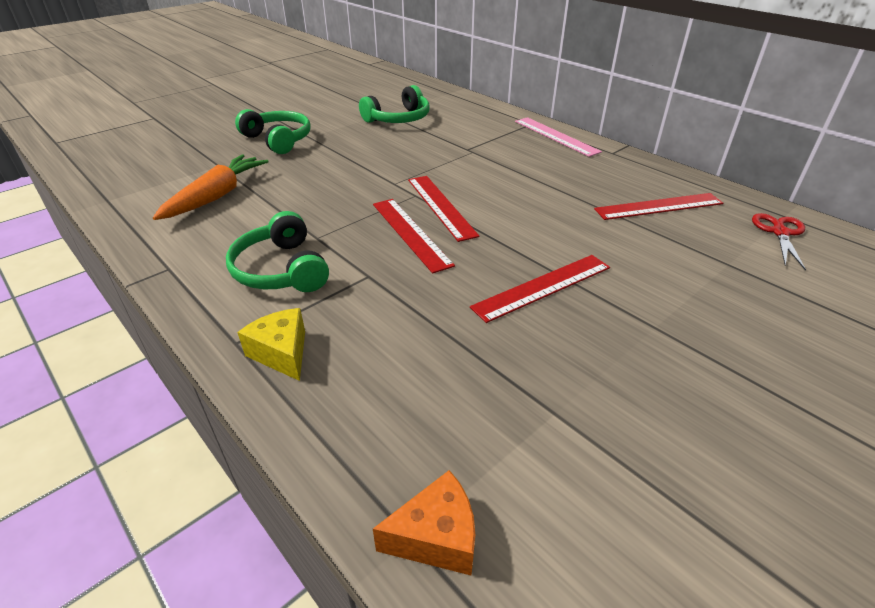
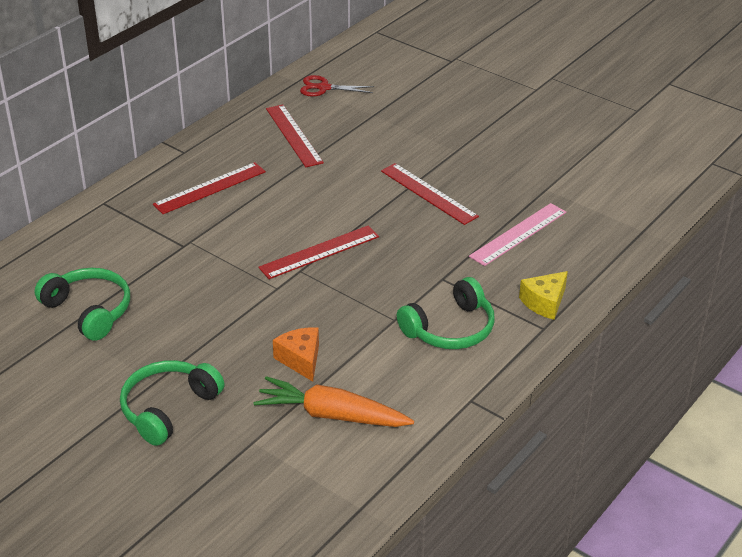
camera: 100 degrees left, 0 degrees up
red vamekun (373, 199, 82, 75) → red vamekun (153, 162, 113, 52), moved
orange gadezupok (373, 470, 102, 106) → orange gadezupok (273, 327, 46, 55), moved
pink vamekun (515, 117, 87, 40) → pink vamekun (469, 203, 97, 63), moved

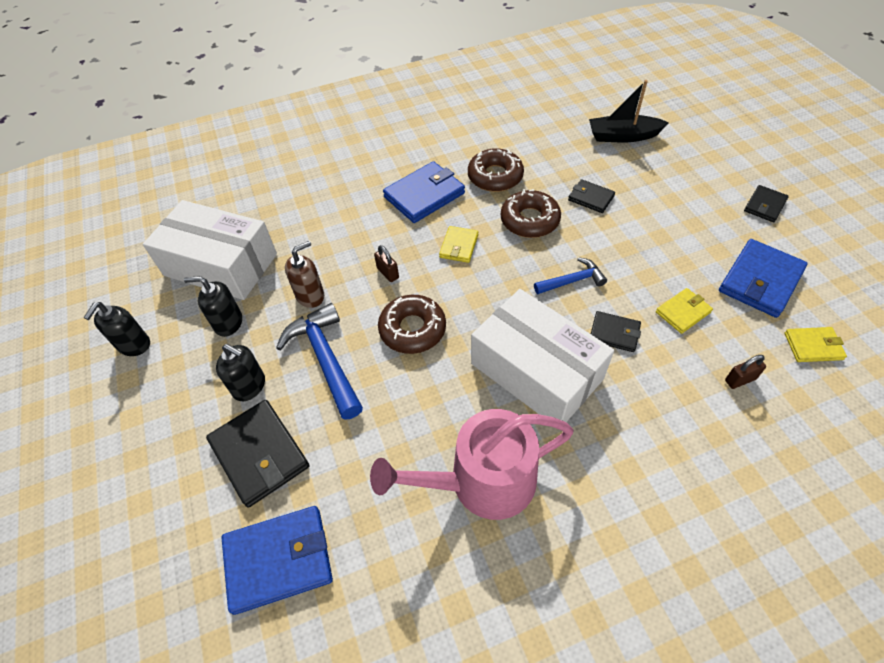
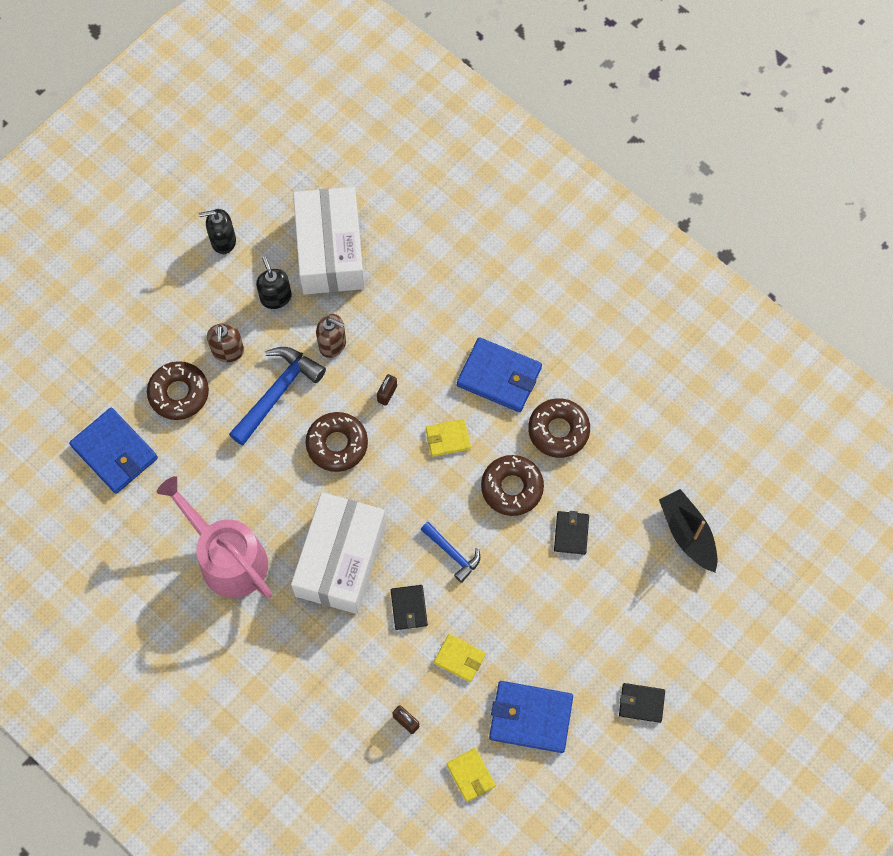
camera: 60 degrees right, 15 degrees up
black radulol (206, 400, 103, 108) → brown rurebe (147, 361, 62, 59)
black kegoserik (216, 344, 49, 57) → brown kegoserik (207, 323, 37, 39)

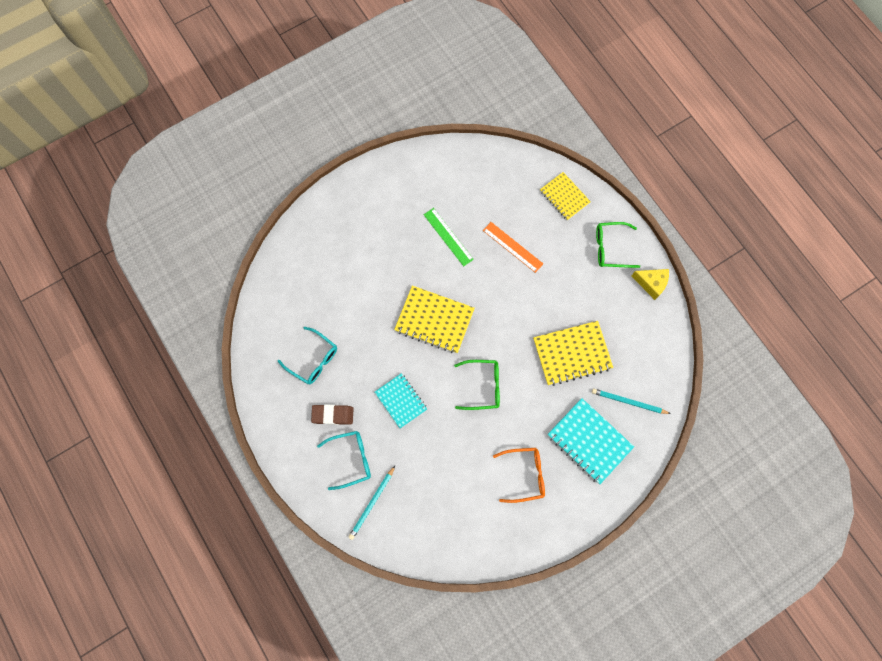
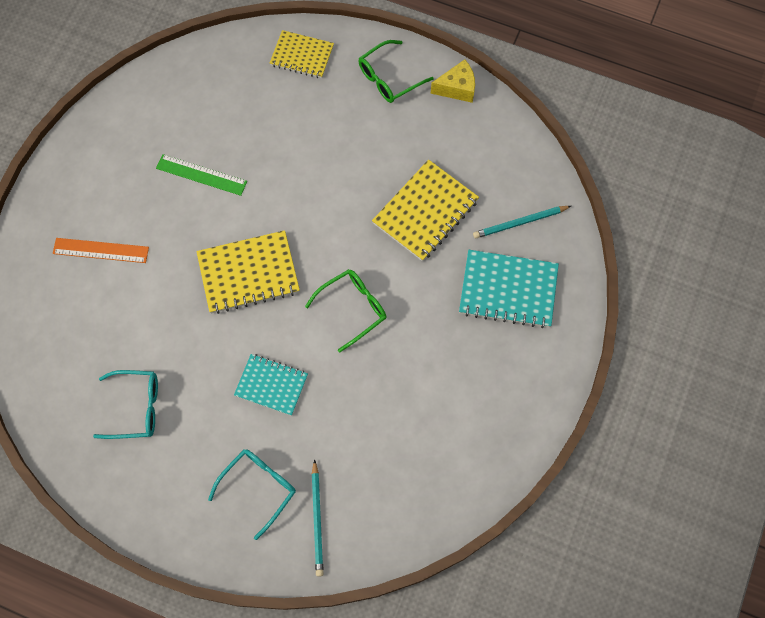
camera: 35 degrees left, 5 degrees down
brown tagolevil (311, 404, 43, 21) → -
orange vamekun (483, 222, 60, 51) → orange vamekun (53, 238, 96, 25), moved
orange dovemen (493, 448, 52, 55) → -

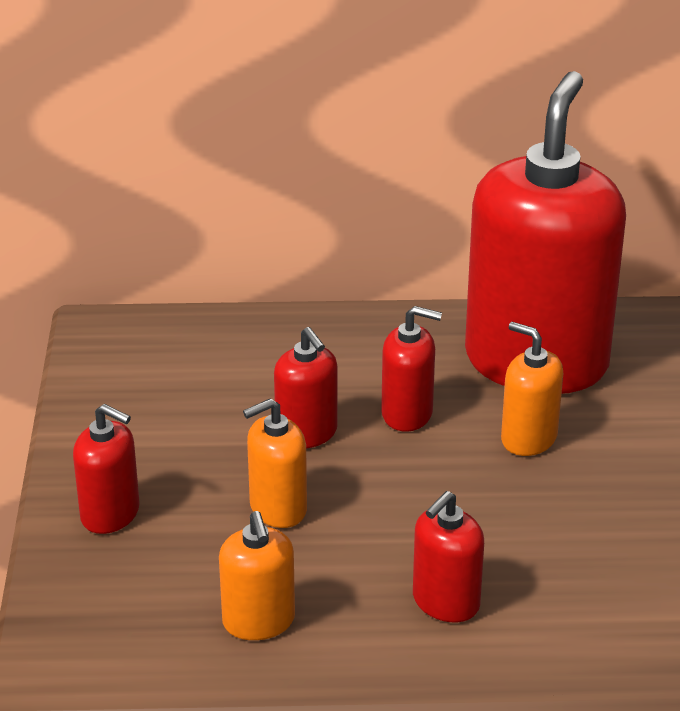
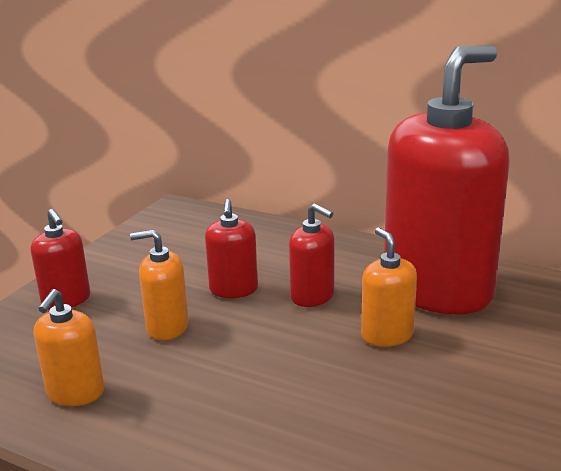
camera: 30 degrees right, 10 degrees down
red kegoserik (413, 491, 71, 131) → -

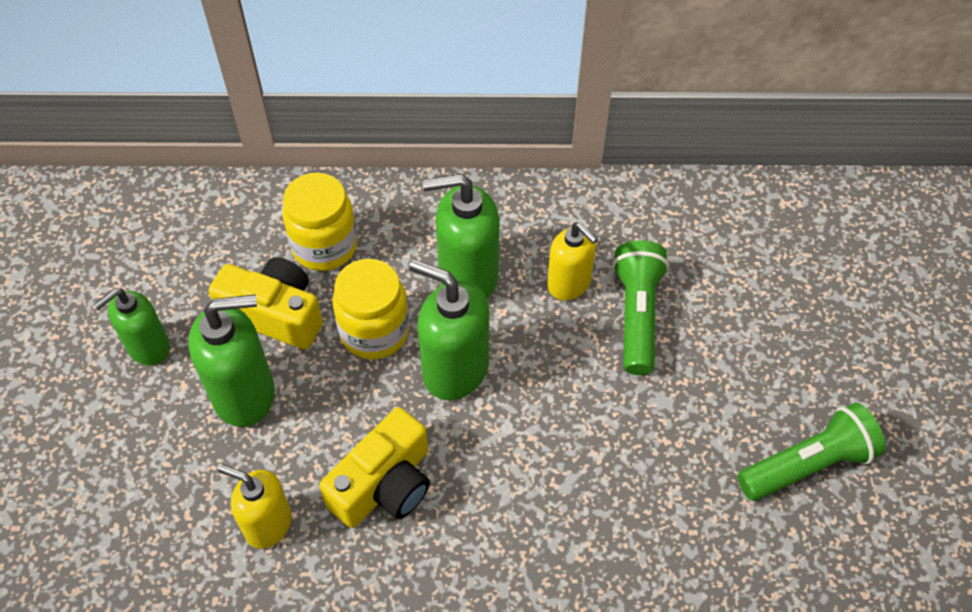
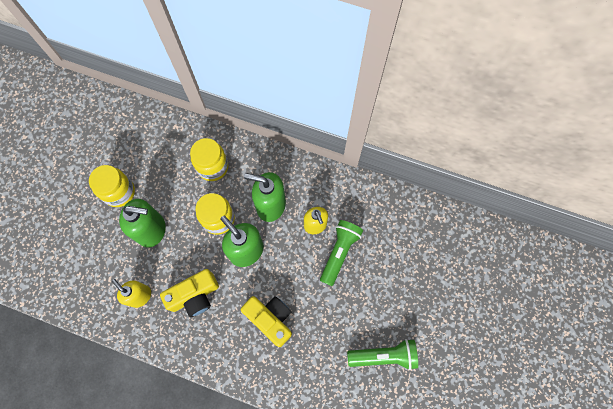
camera: 20 degrees right, 15 degrees up
green kegoserik (93, 288, 77, 78) → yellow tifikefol (89, 165, 46, 42)
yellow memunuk (209, 257, 114, 92) → yellow memunuk (241, 296, 51, 51), moved

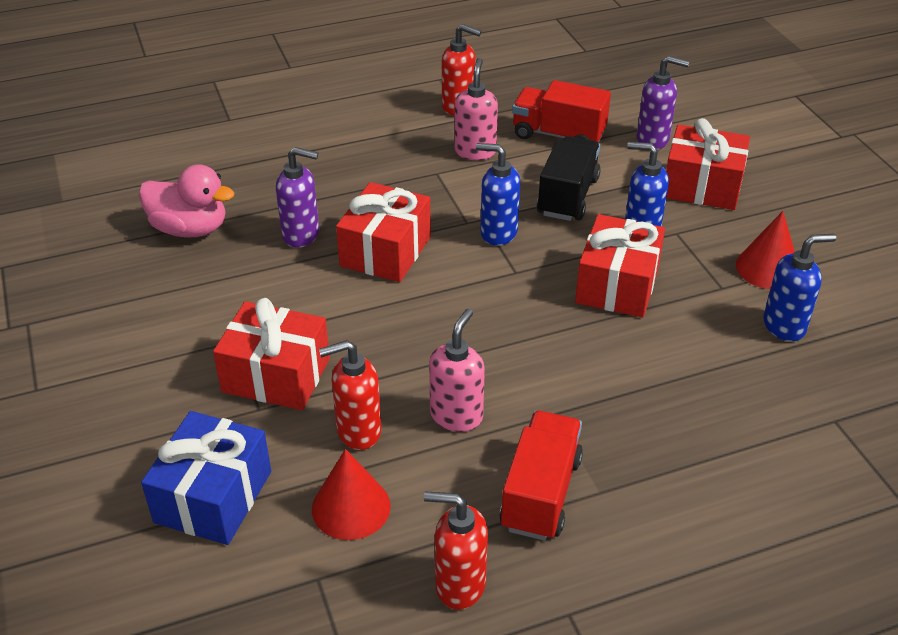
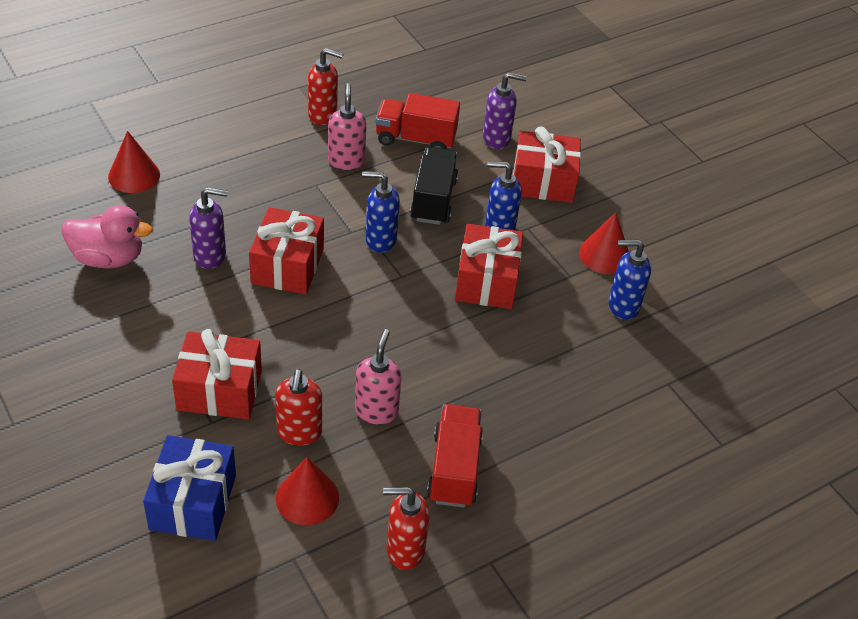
camera: 15 degrees left, 5 degrees up
red kegoserik (319, 340, 62, 110) → red kegoserik (275, 369, 47, 76), 60 degrees counterclockwise
blue kegoserik (763, 234, 73, 107) → blue kegoserik (609, 240, 42, 80), 150 degrees counterclockwise
- → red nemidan (108, 131, 52, 62)

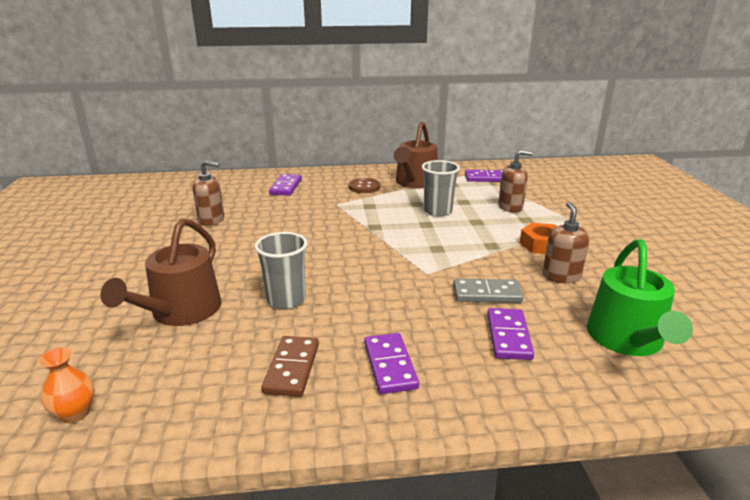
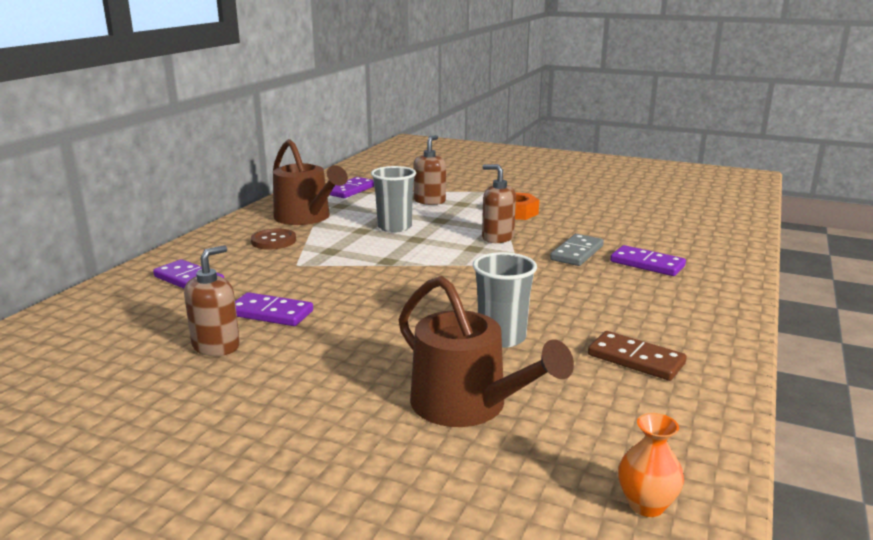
camera: 60 degrees left, 5 degrees down
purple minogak (364, 333, 55, 61) → purple minogak (235, 292, 78, 34), moved
brown kegoserik (543, 202, 47, 81) → brown kegoserik (482, 164, 34, 79), moved
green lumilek (587, 239, 106, 117) → -

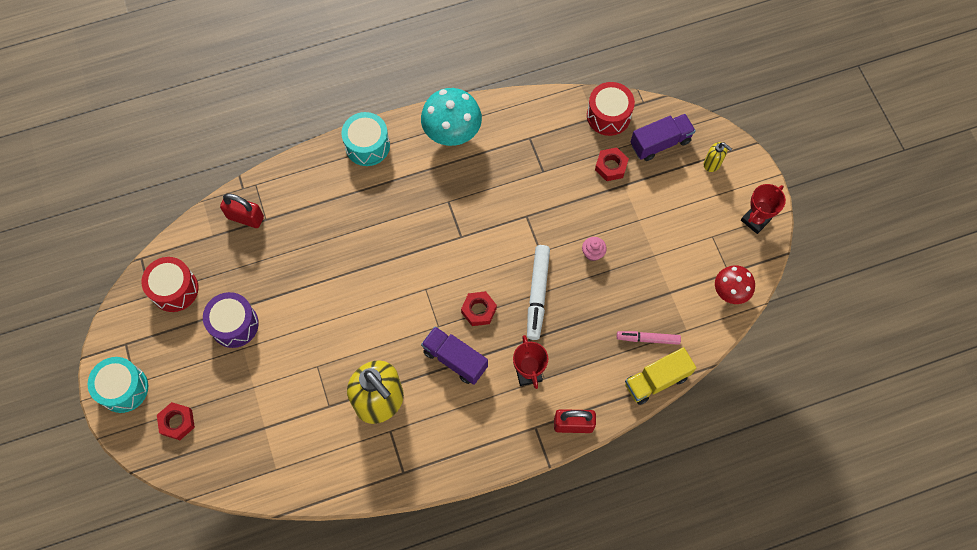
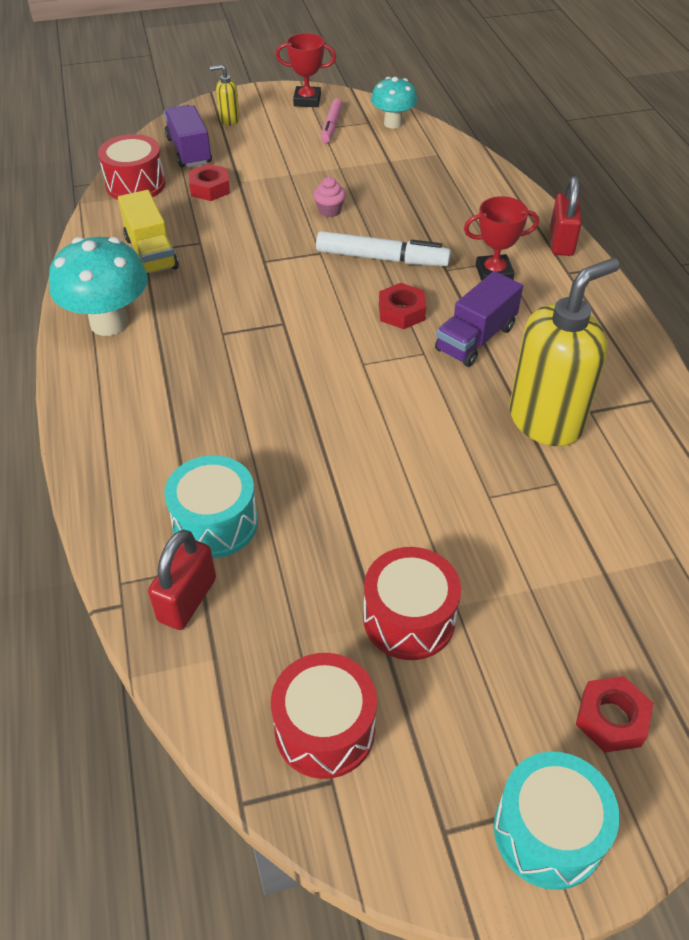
camera: 85 degrees left, 20 degrees down
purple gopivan (203, 292, 56, 56) → red gopivan (363, 547, 98, 113)
turquoise gopivan (341, 112, 49, 54) → turquoise gopivan (164, 455, 94, 103), moved
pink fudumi (617, 331, 64, 14) → pink fudumi (321, 98, 22, 45), moved
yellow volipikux (625, 347, 71, 58) → yellow volipikux (118, 190, 61, 85), moved
yellow kegoserik (704, 142, 28, 30) → yellow kegoserik (210, 65, 30, 61), 135 degrees counterclockwise
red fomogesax (715, 265, 40, 39) → turquoise fomogesax (371, 77, 46, 51)
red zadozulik (741, 184, 45, 50) → red zadozulik (276, 33, 60, 74), 45 degrees counterclockwise

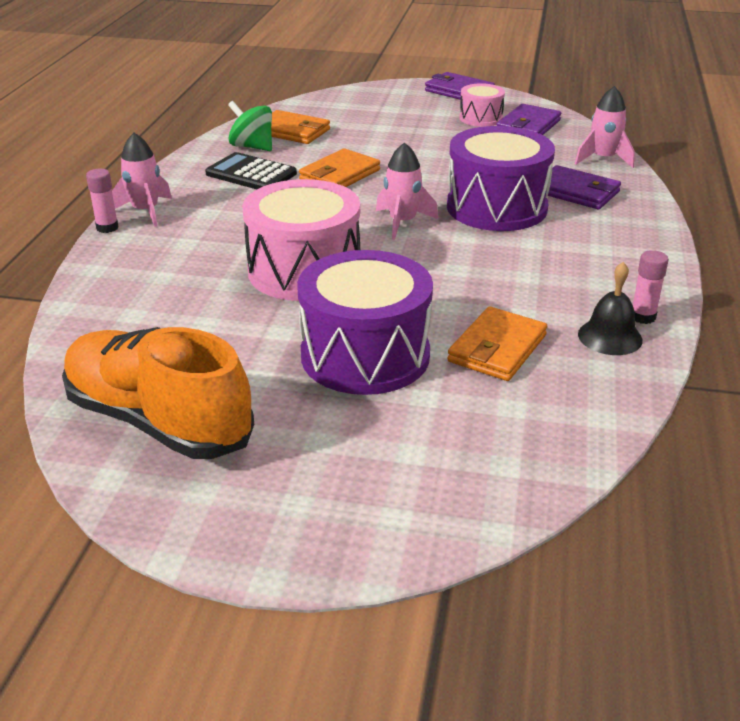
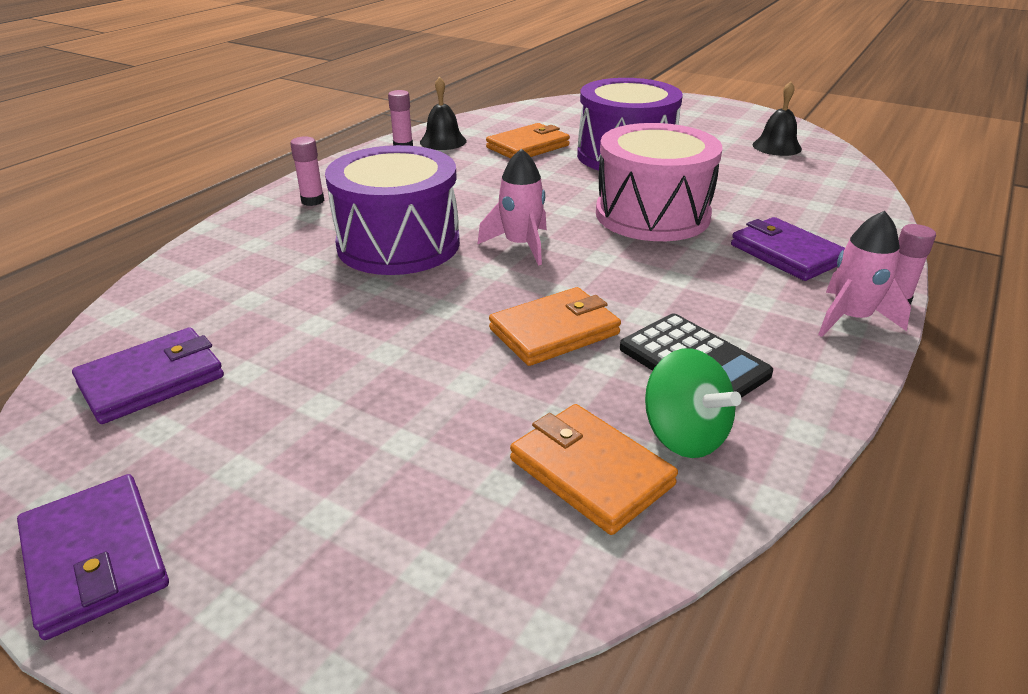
camera: 160 degrees left, 0 degrees up
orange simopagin (62, 327, 192, 132) → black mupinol (753, 81, 49, 75)
pink gopivan (459, 83, 46, 44) → -
purple radulol (548, 165, 73, 44) → purple radulol (731, 217, 114, 64), moved
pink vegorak (575, 86, 60, 82) → -
- → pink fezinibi (290, 136, 34, 70)

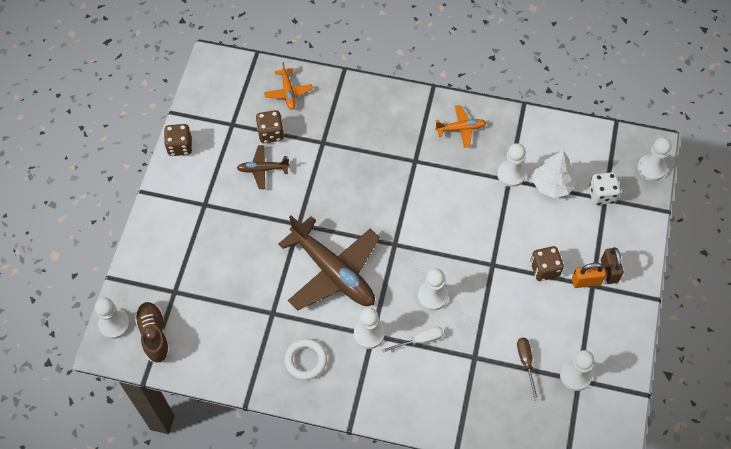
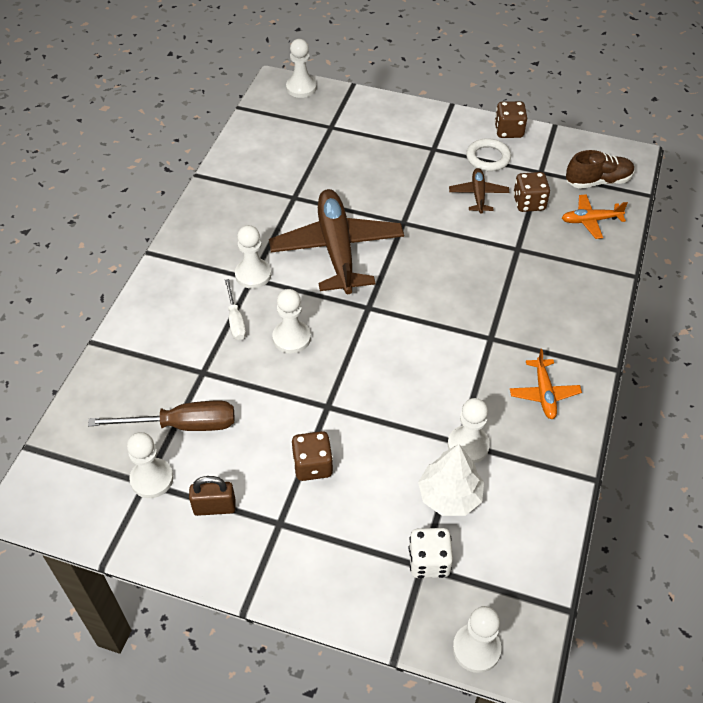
camera: 95 degrees right, 10 degrees down
brown simopagin (135, 302, 35, 61) → brown simopagin (566, 150, 68, 39), moved
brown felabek (278, 215, 102, 95) → brown felabek (269, 189, 135, 105), 120 degrees clockwise
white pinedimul (284, 339, 43, 41) → white pinedimul (466, 138, 45, 33), moved
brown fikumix (517, 338, 21, 63) → brown fikumix (88, 401, 147, 30), x1.69
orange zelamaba (572, 263, 34, 25) → -
brown zelamaba (601, 247, 23, 37) → brown zelamaba (189, 476, 47, 40), moved

